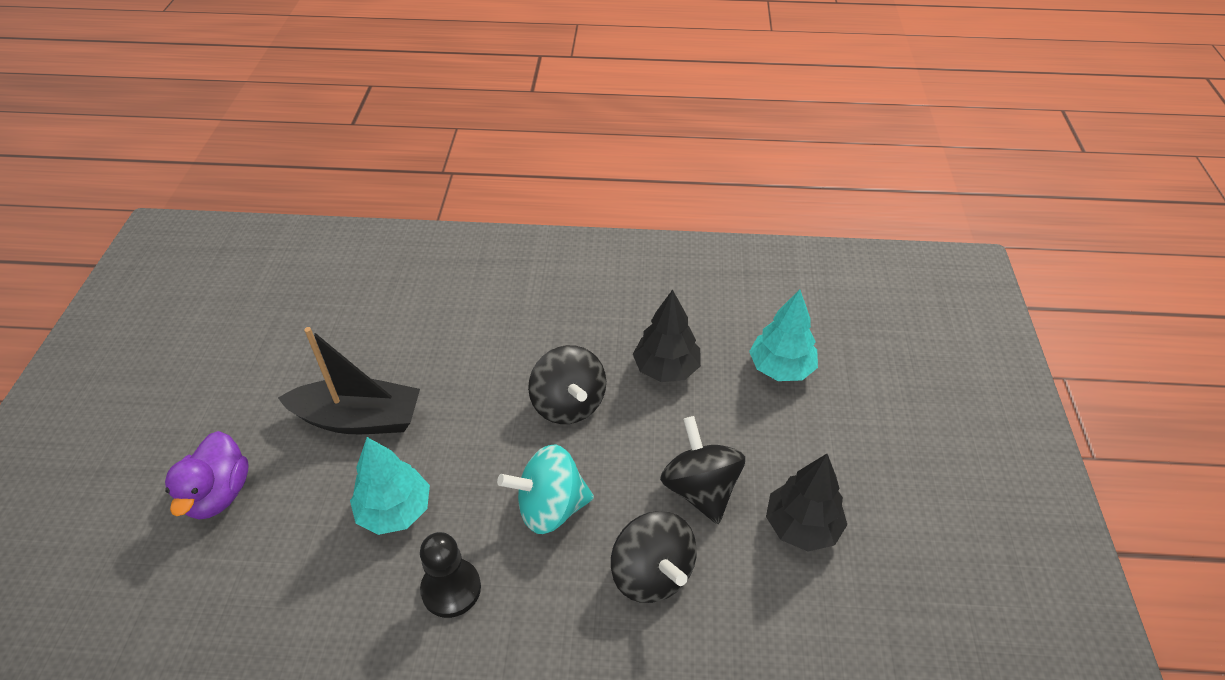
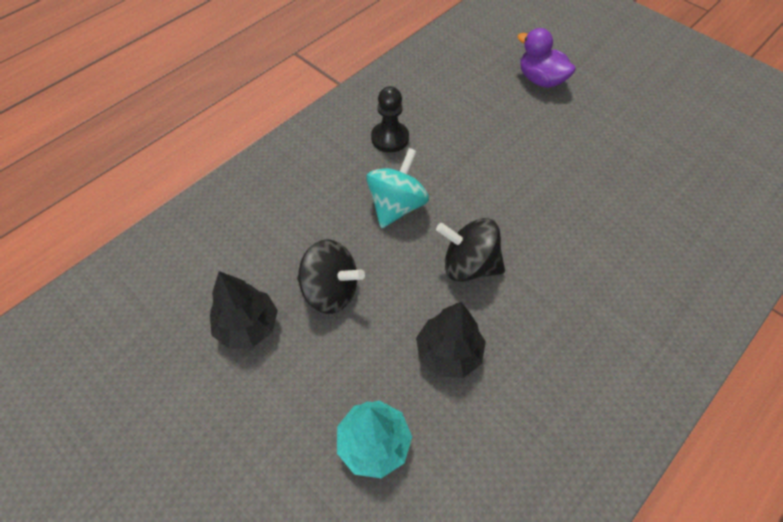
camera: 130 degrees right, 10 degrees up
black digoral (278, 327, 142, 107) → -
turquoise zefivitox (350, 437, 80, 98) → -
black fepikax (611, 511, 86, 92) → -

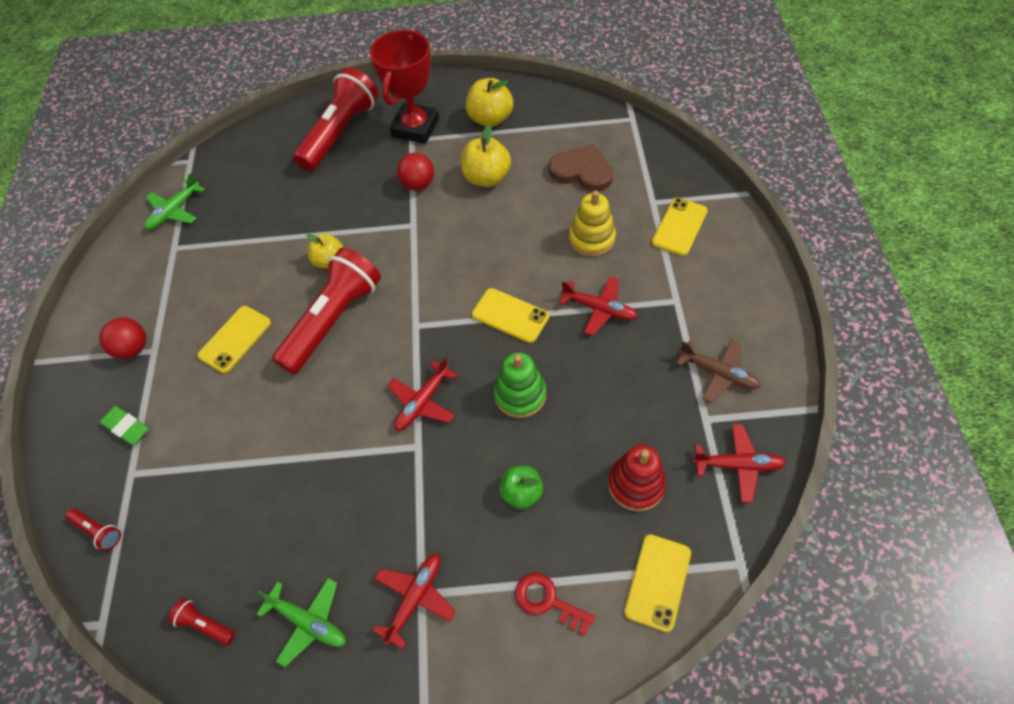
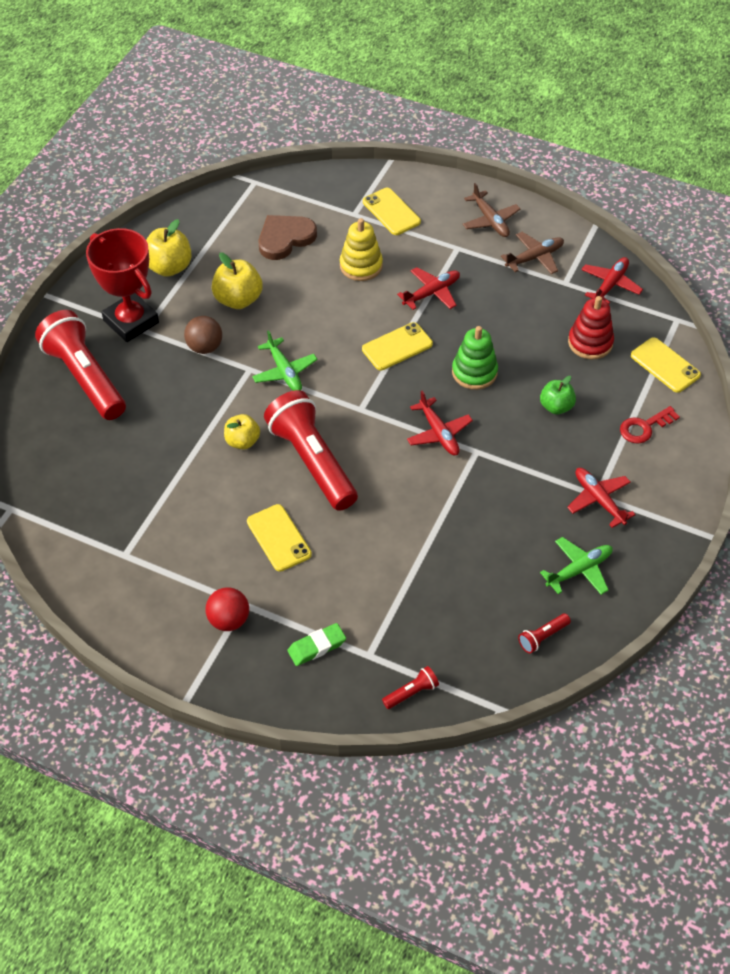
camera: 65 degrees left, 5 degrees down
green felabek (144, 172, 61, 58) → green felabek (252, 330, 65, 61), moved
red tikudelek (397, 153, 37, 38) → brown tikudelek (184, 316, 38, 38)
- → brown felabek (463, 183, 57, 54)

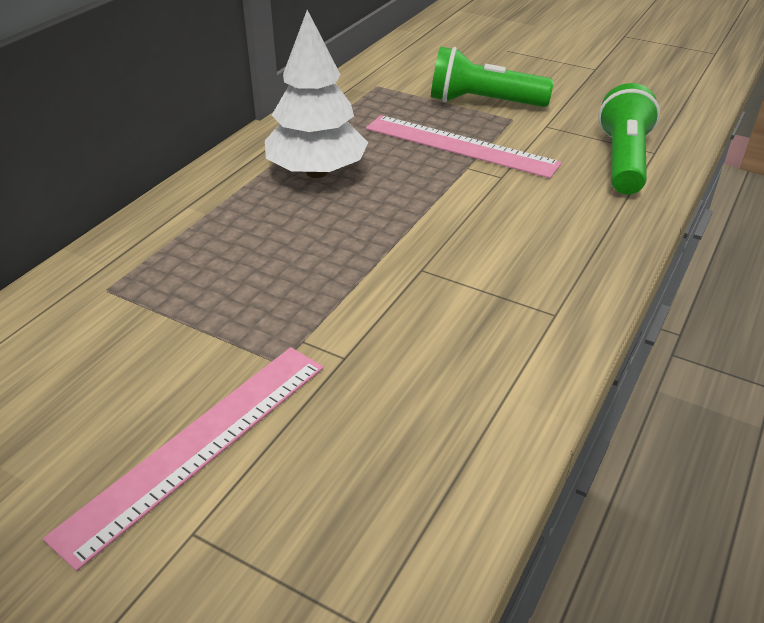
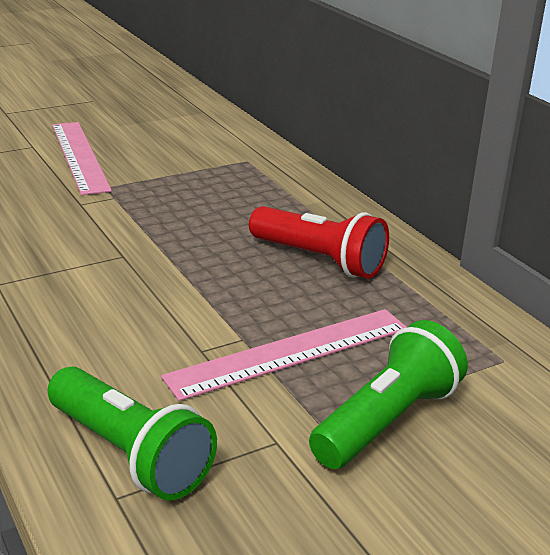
camera: 120 degrees right, 10 degrees down
white zefivitox (265, 10, 103, 168) → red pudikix (249, 206, 140, 73)

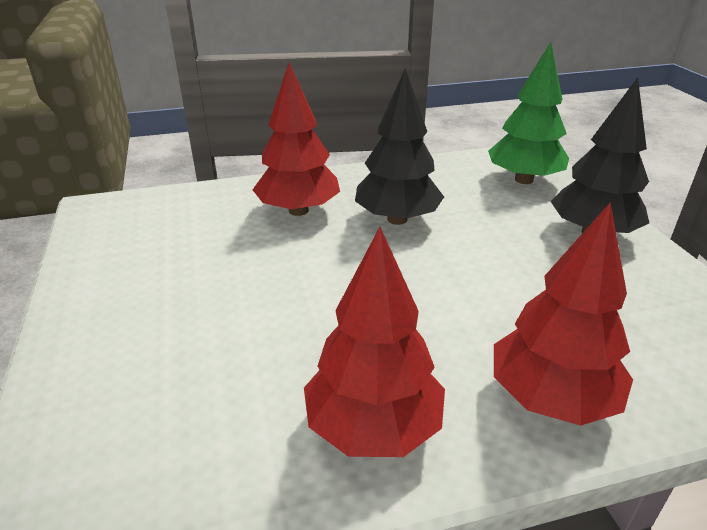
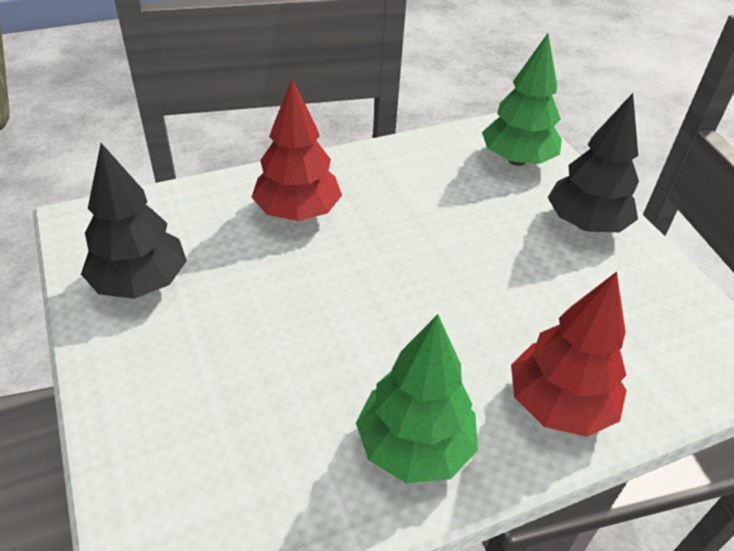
camera: 10 degrees left, 10 degrees up
red zefivitox (304, 227, 141, 230) → green zefivitox (356, 314, 122, 169)
black zefivitox (355, 68, 89, 157) → black zefivitox (81, 143, 106, 156), moved

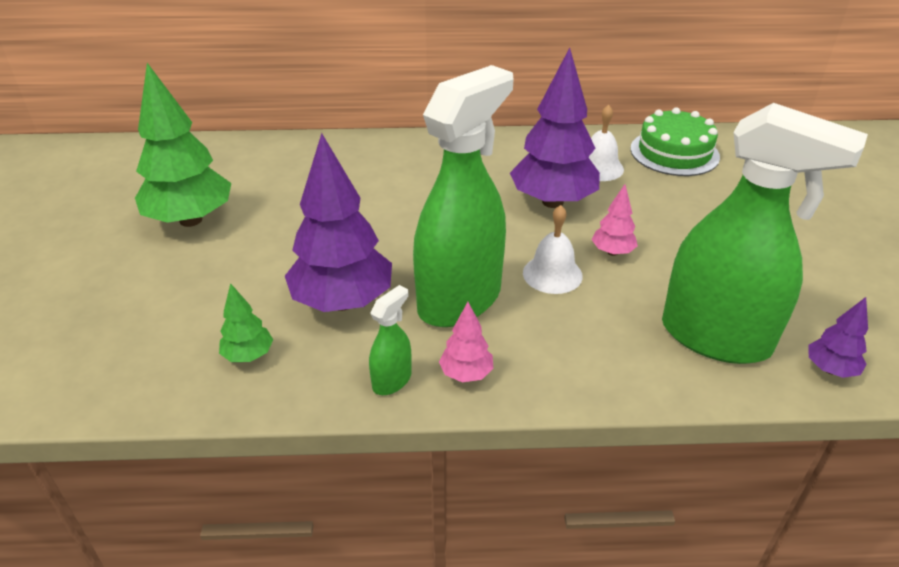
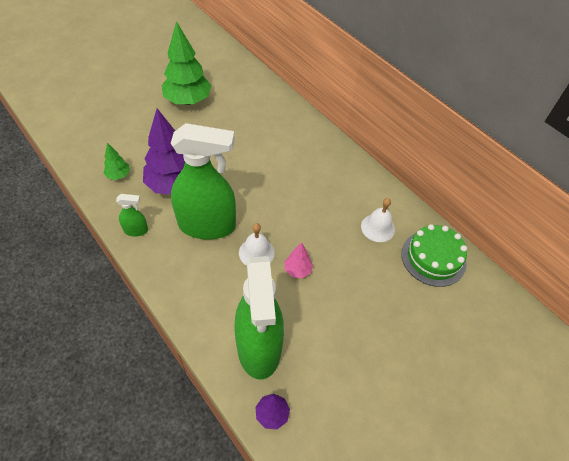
camera: 50 degrees right, 15 degrees up
pink zefivitox (439, 302, 54, 80) → -
purple zefivitox (510, 48, 90, 160) → -

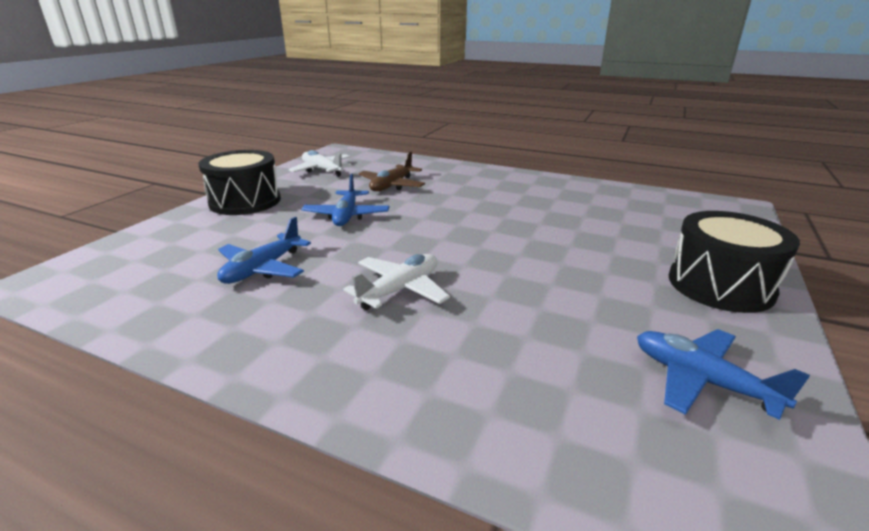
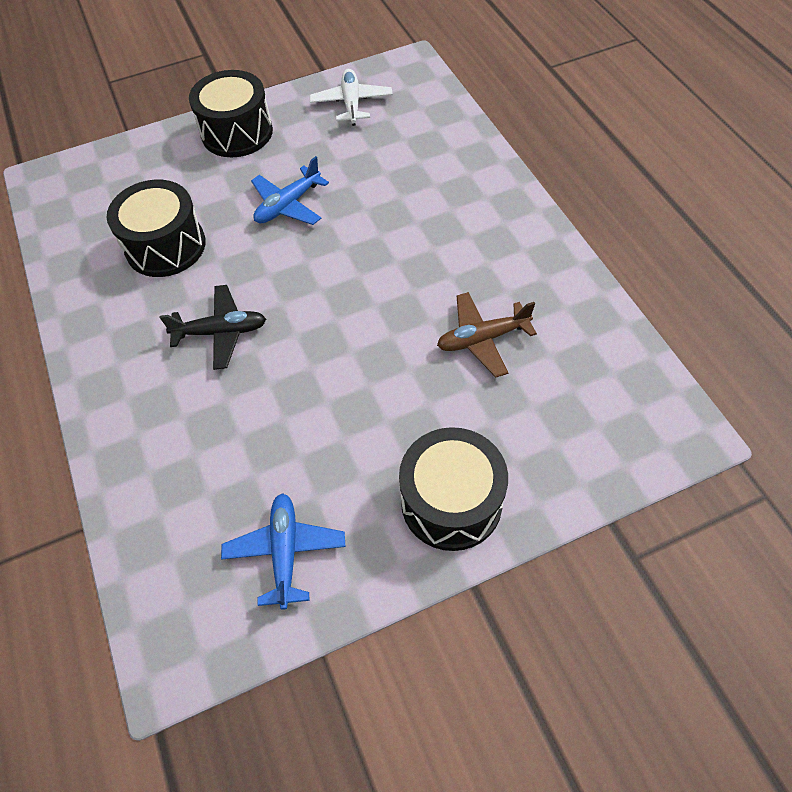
camera: 45 degrees right, 30 degrees up
blue felabek (217, 217, 94, 67) → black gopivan (107, 180, 99, 97)
white felabek (343, 254, 107, 56) → black felabek (160, 285, 106, 85)
brown felabek (359, 152, 66, 39) → brown felabek (437, 292, 100, 85), moved

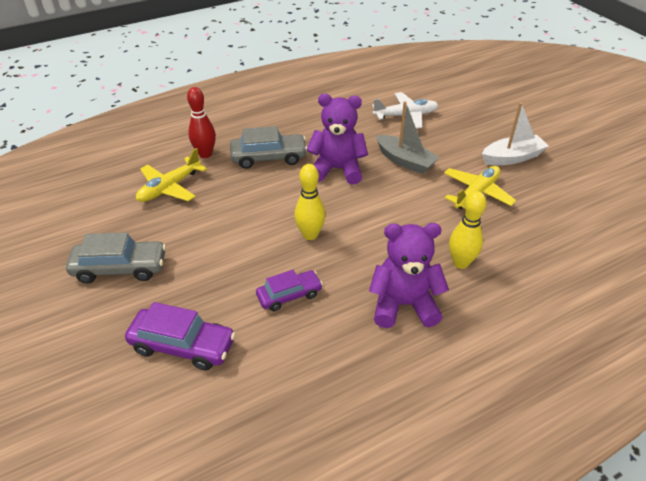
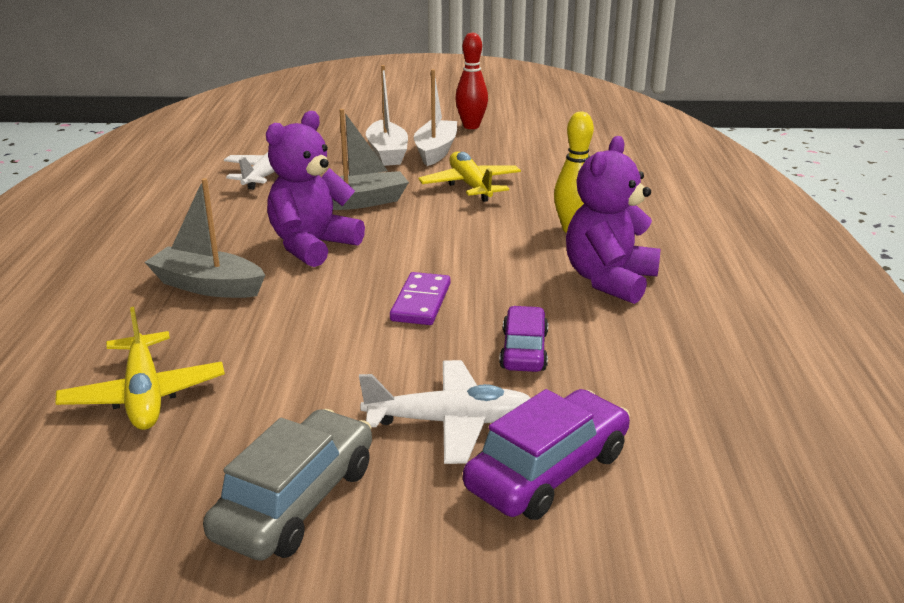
camera: 60 degrees left, 15 degrees down
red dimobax (187, 87, 29, 71) → red dimobax (455, 32, 33, 97), moved
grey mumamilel (230, 126, 77, 43) → grey digoral (145, 178, 120, 120)
yellow dimobax (294, 164, 32, 76) → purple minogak (390, 272, 60, 53)
- → white felabek (359, 360, 172, 104)
- → white digoral (366, 65, 42, 101)

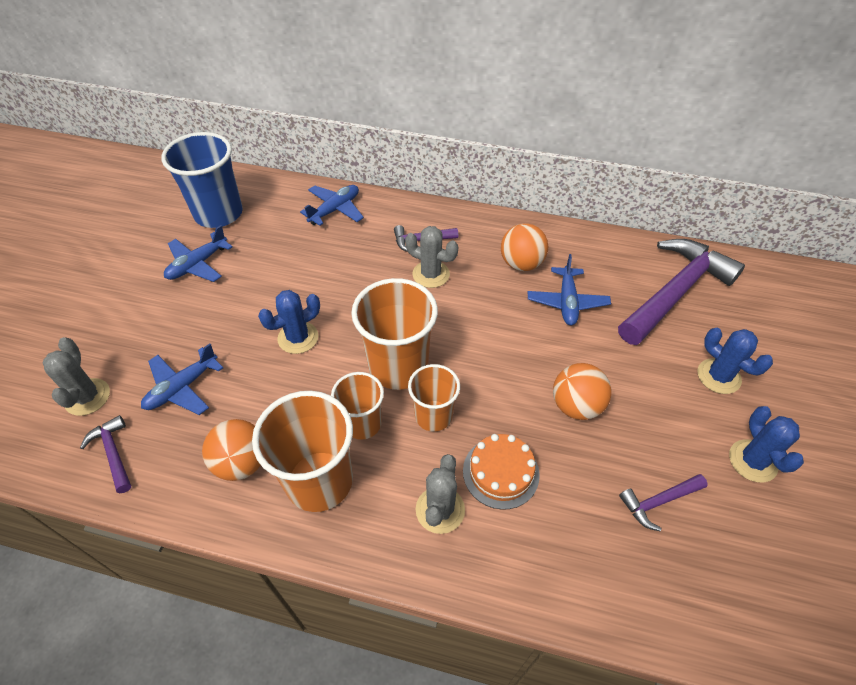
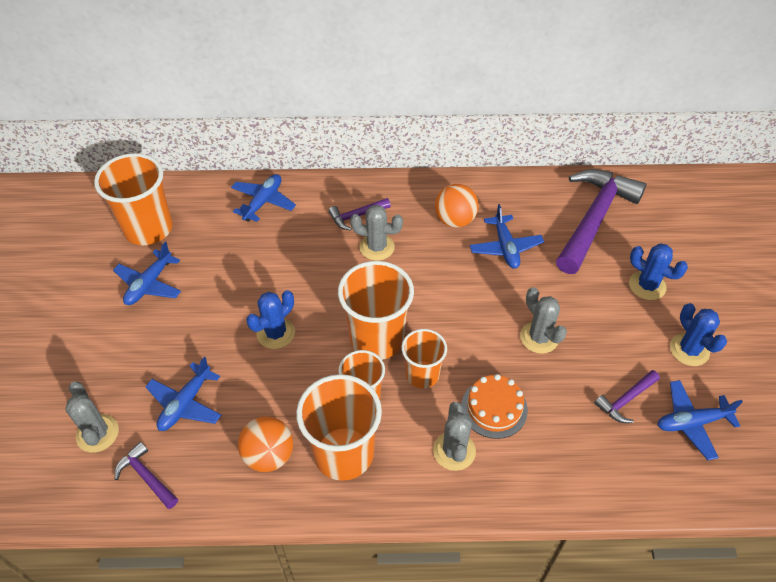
camera: 15 degrees left, 0 degrees up
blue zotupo (161, 132, 82, 96) → orange zotupo (94, 153, 79, 92)
orange tikudelek (553, 363, 59, 57) → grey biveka (520, 287, 47, 67)
- → blue felabek (658, 380, 85, 80)

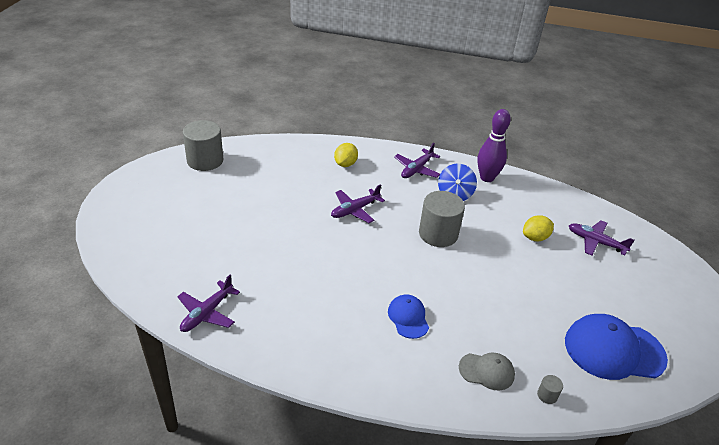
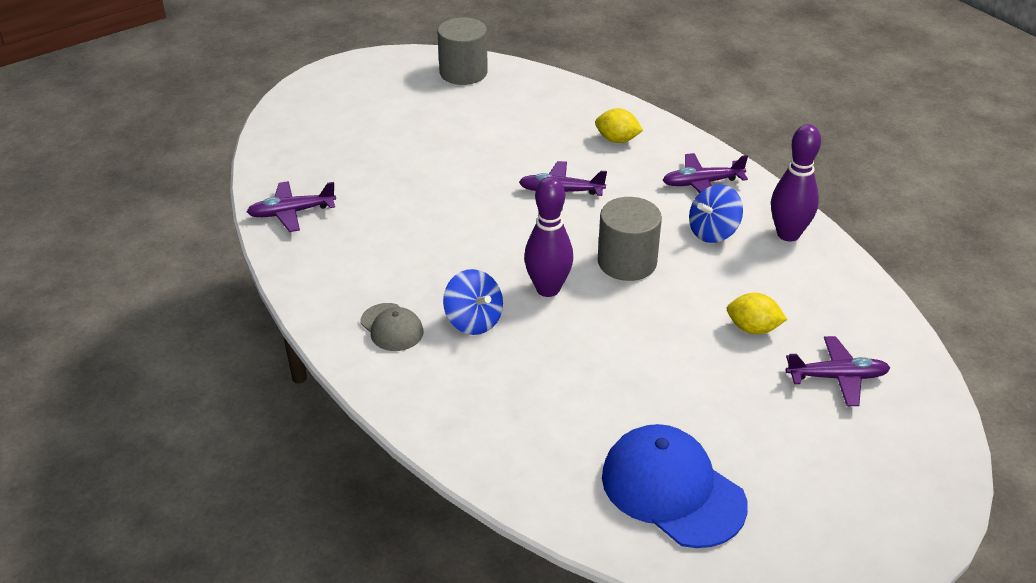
camera: 45 degrees right, 0 degrees up
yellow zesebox (334, 143, 24, 24) → yellow zesebox (595, 108, 48, 35), 45 degrees clockwise
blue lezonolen (388, 294, 41, 45) → blue fepikax (443, 269, 60, 66)
grey lezonolen (459, 353, 56, 37) → grey lezonolen (360, 303, 64, 48), moved
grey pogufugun (537, 375, 26, 29) → -
purple felabek (569, 220, 66, 36) → purple felabek (786, 336, 104, 70), 105 degrees clockwise
- → purple dimobax (524, 176, 49, 121)

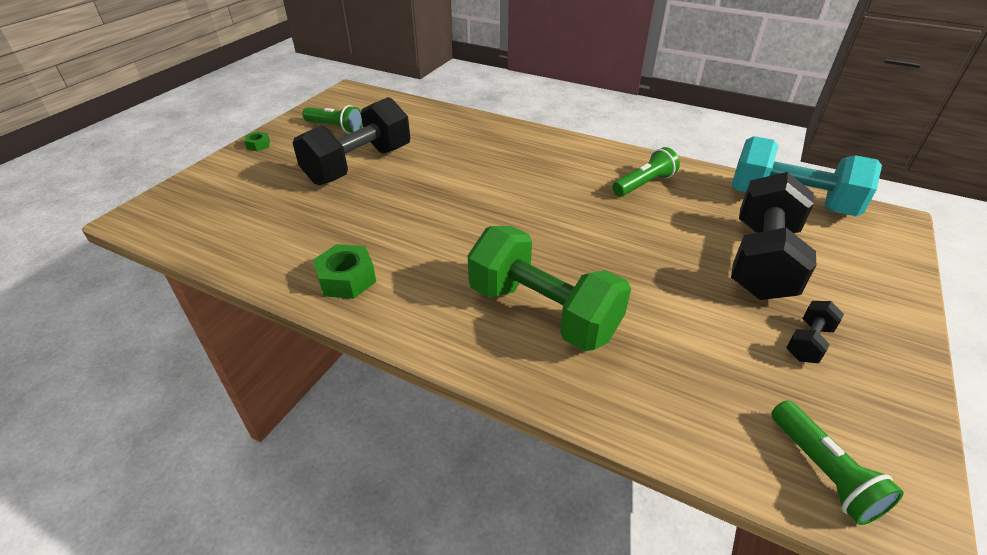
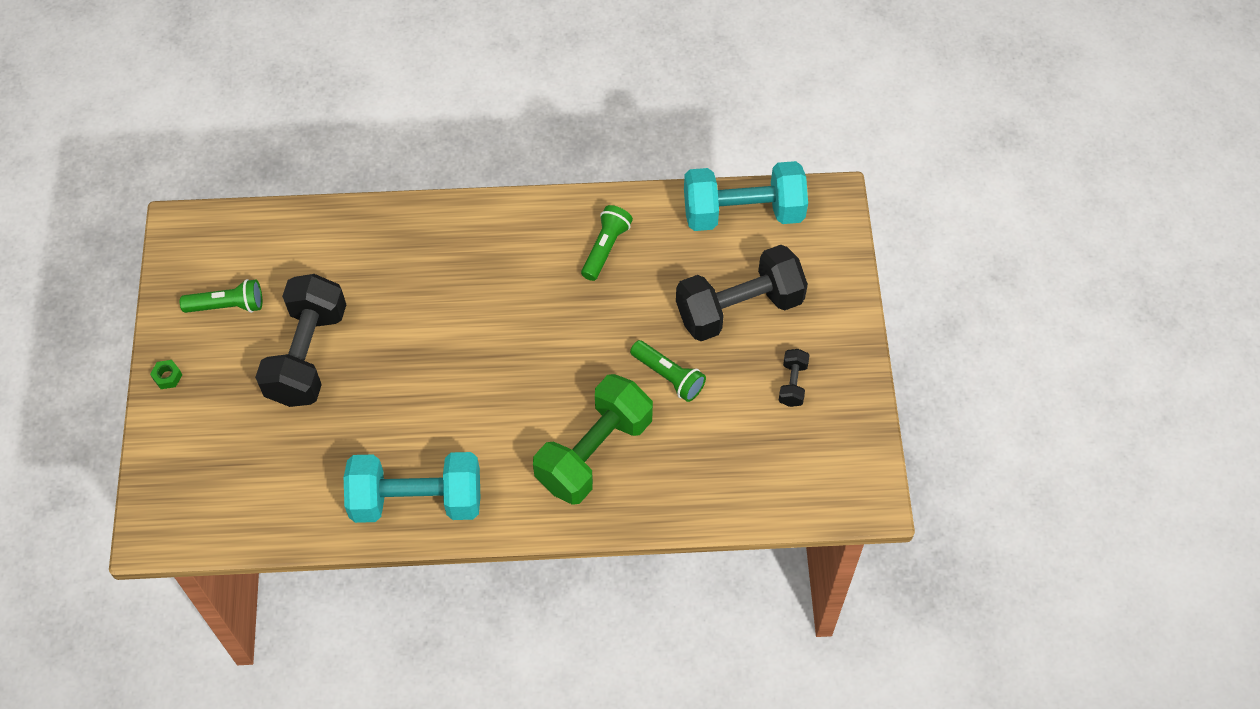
camera: 30 degrees left, 20 degrees up
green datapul (313, 244, 63, 55) → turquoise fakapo (344, 452, 136, 71)
green fakapo (468, 226, 163, 125) → green fakapo (533, 374, 120, 131), 60 degrees counterclockwise
black fakapo (731, 172, 85, 128) → black fakapo (676, 245, 132, 96), 75 degrees clockwise
green pudikix (771, 400, 133, 125) → green pudikix (630, 340, 76, 62), moved

